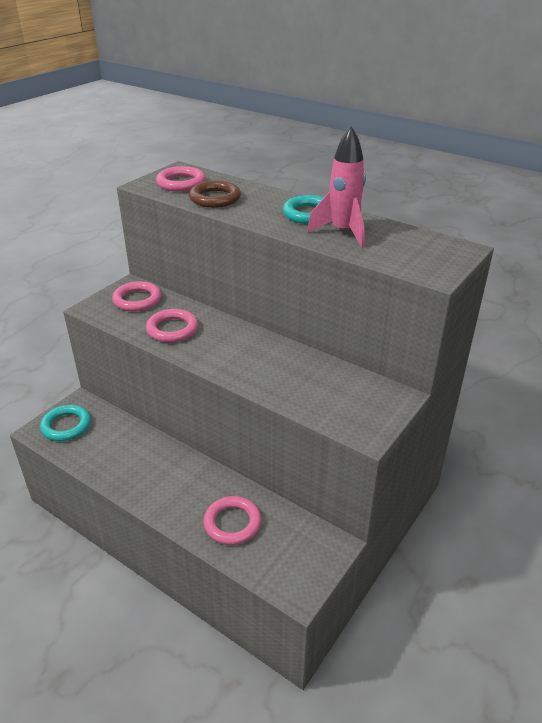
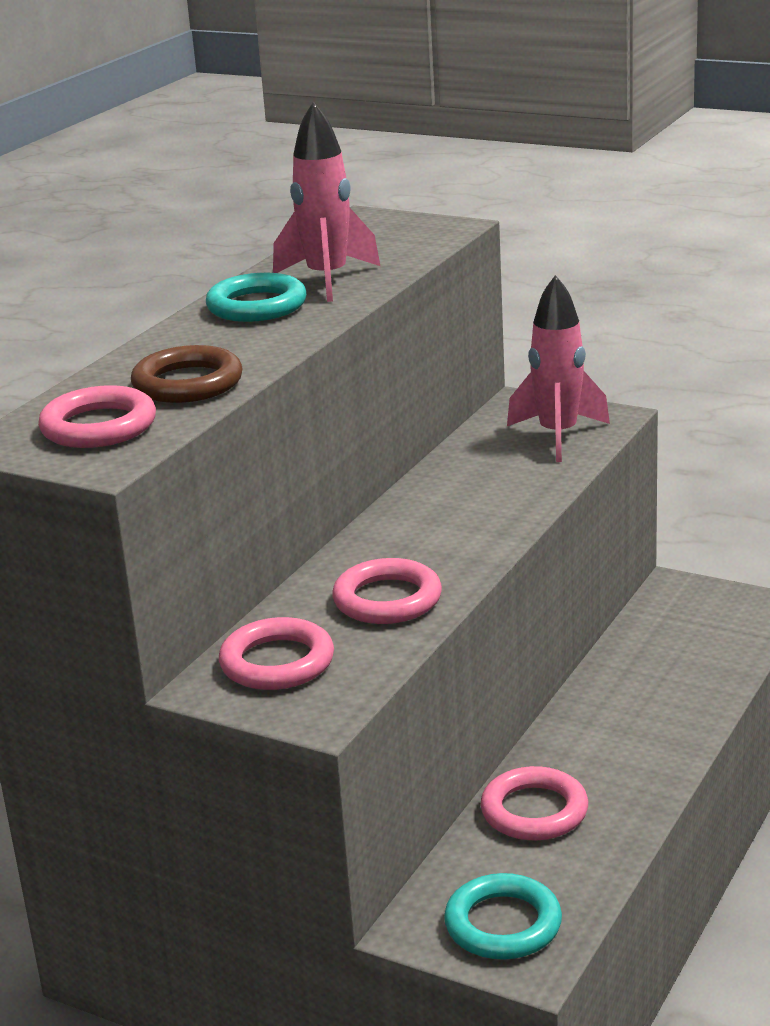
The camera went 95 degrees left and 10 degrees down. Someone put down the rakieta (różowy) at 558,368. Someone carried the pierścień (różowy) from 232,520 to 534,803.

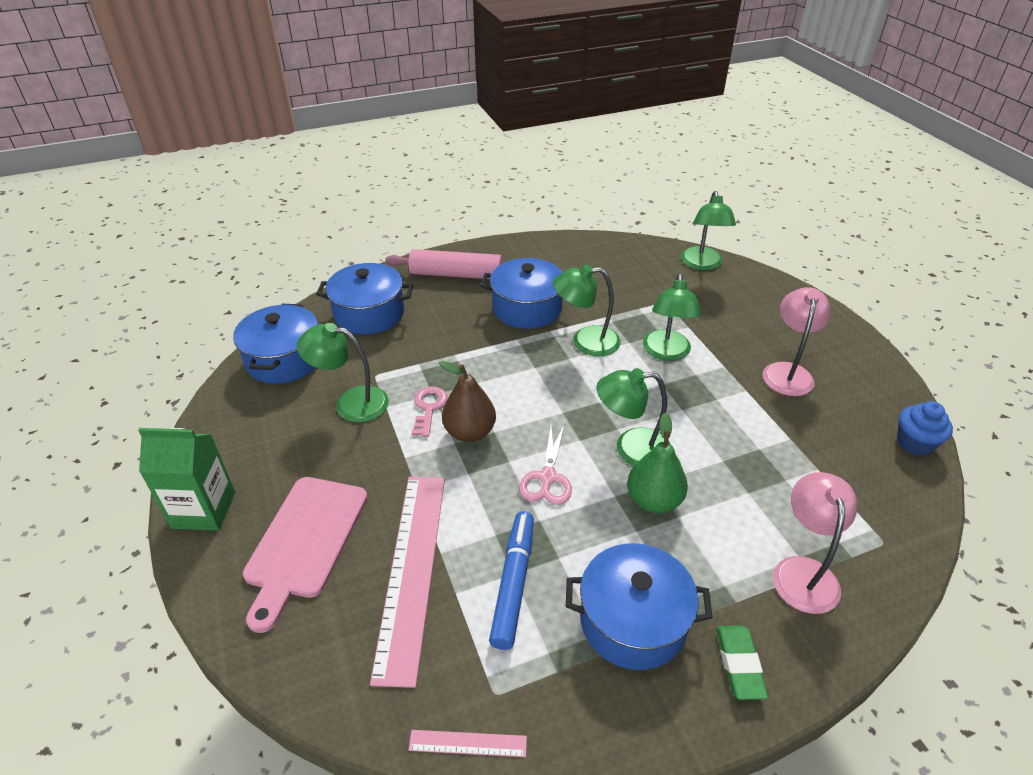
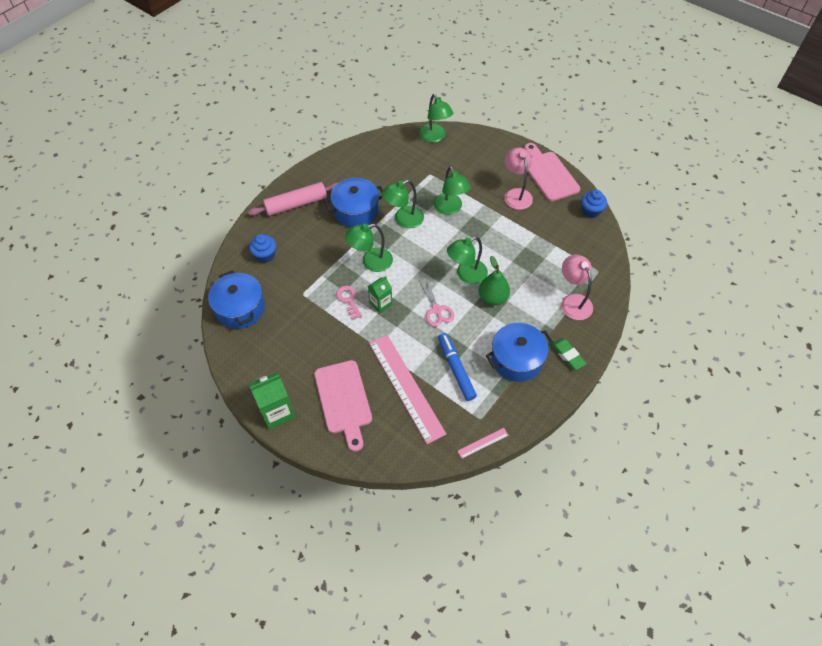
The camera went 30 degrees left and 15 degrees up. Someone put down the deska do krojenia (różowy) at 552,172. Someone carried the lampka (zielony) from 343,372 to 369,248. Someone swapped the garnek (niebieski) at 364,299 for the muffinka (niebieski) at 262,248. Someone swapped the gruszka (brązowy) at 467,401 for the karton mleka (zielony) at 380,294.

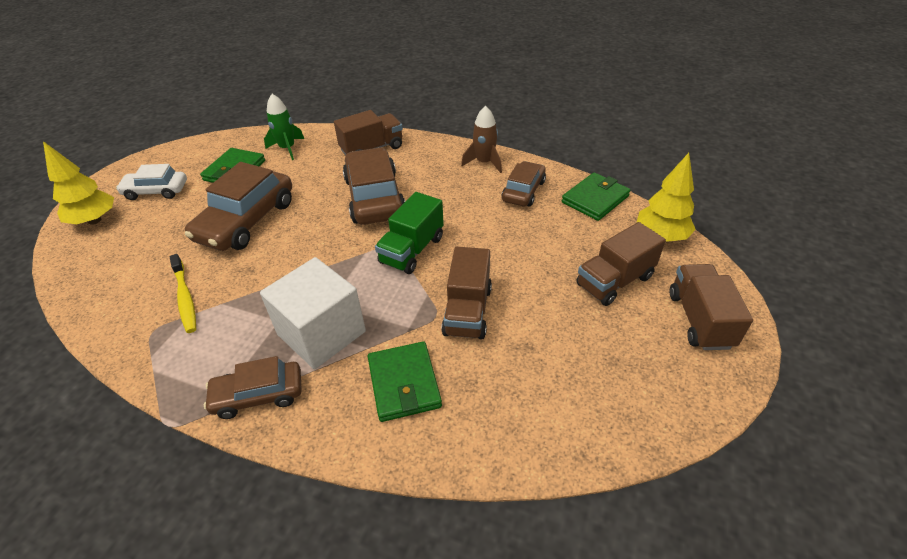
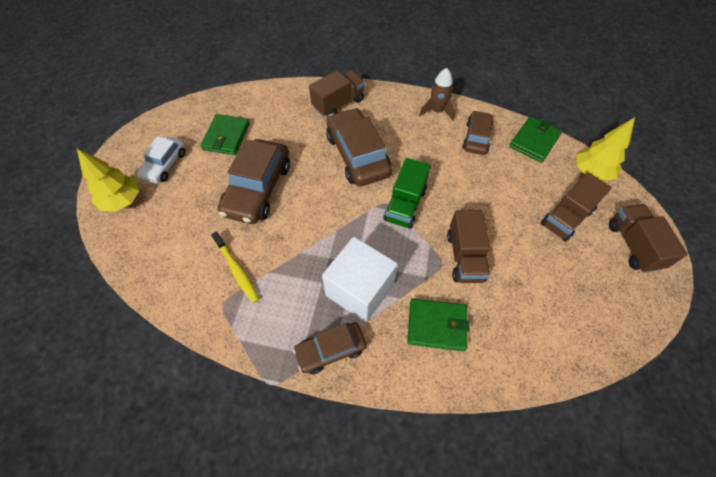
The camera went 10 degrees left and 15 degrees up. Someone took away the rakieta (zielony) at 284,127. Someone rotated the samochód (biały) at 151,182 by 60 degrees counterclockwise. Someone rotated the portfel (zielony) at 405,381 by 60 degrees counterclockwise.

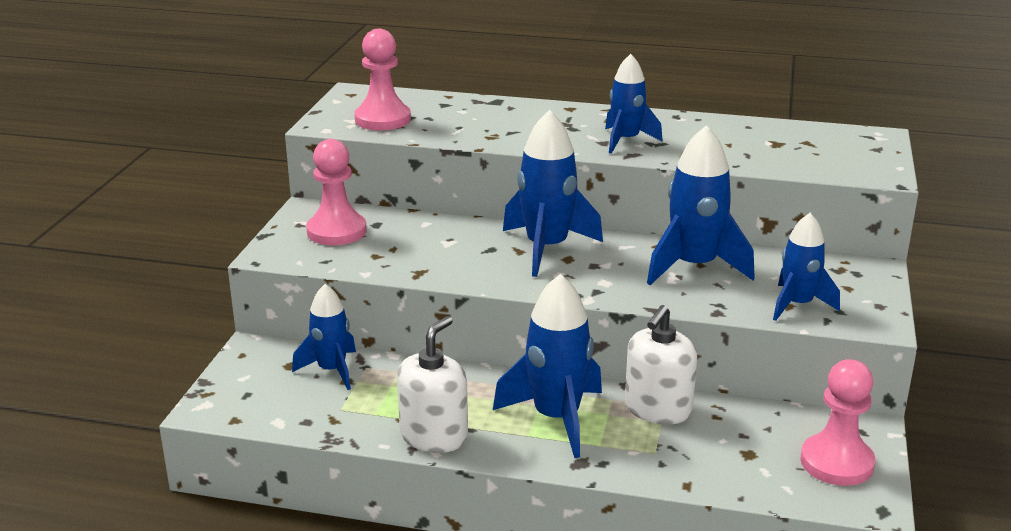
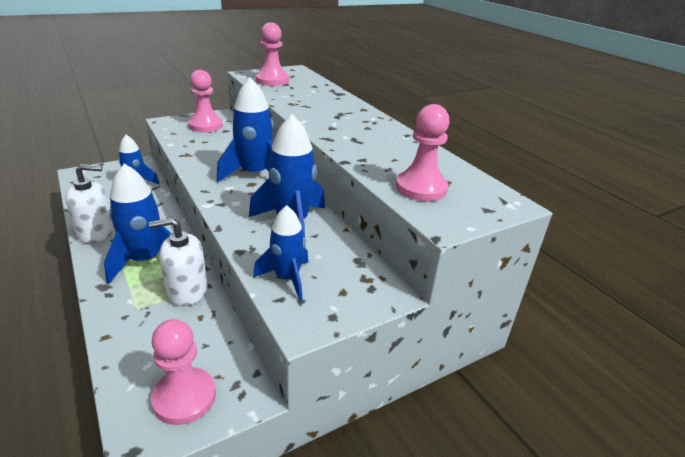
The camera went 45 degrees right and 5 degrees up. Someone took away the rakieta (niebieski) at 634,104. Someone put down the pionek (różowy) at 423,152.

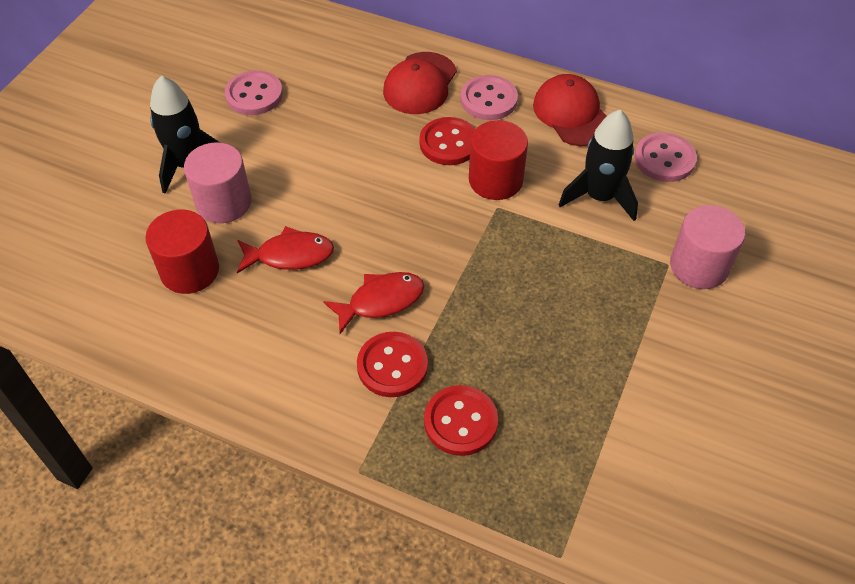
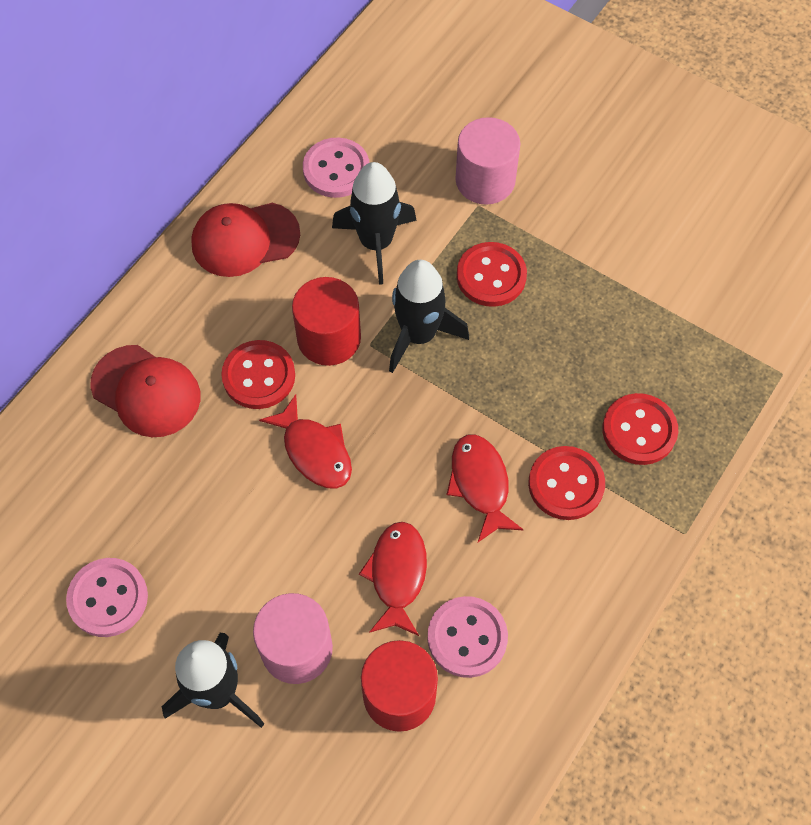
The camera went 80 degrees left and 10 degrees up. Someone put down the ryba (czerwony) at 305,441. Someone put down the rakieta (czarny) at 429,316. Someone put down the guzik (czerwony) at 492,274. Someone carried the guzik (różowy) from 489,97 to 467,637.

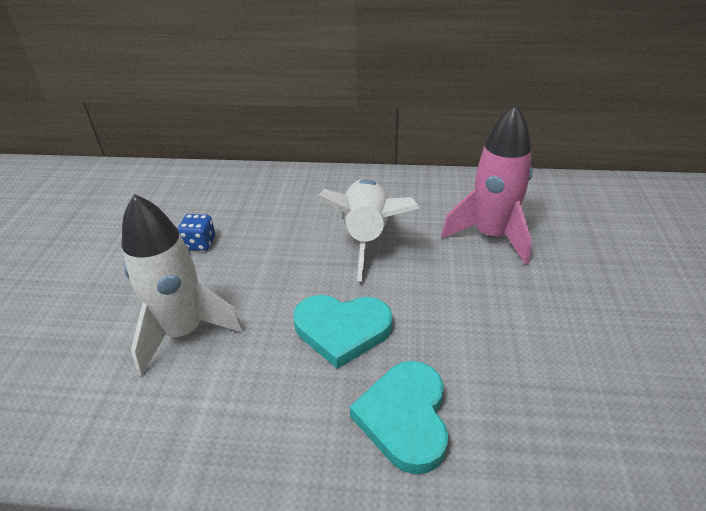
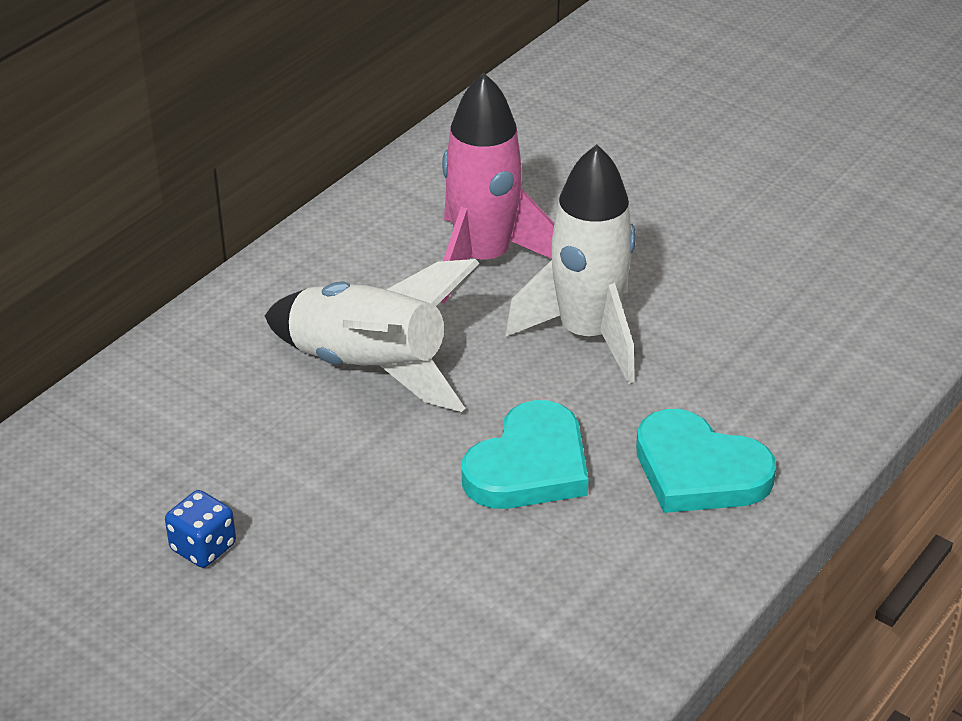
The camera went 60 degrees left and 0 degrees up. Someone carried the rakieta (biały) from 183,285 to 570,264.

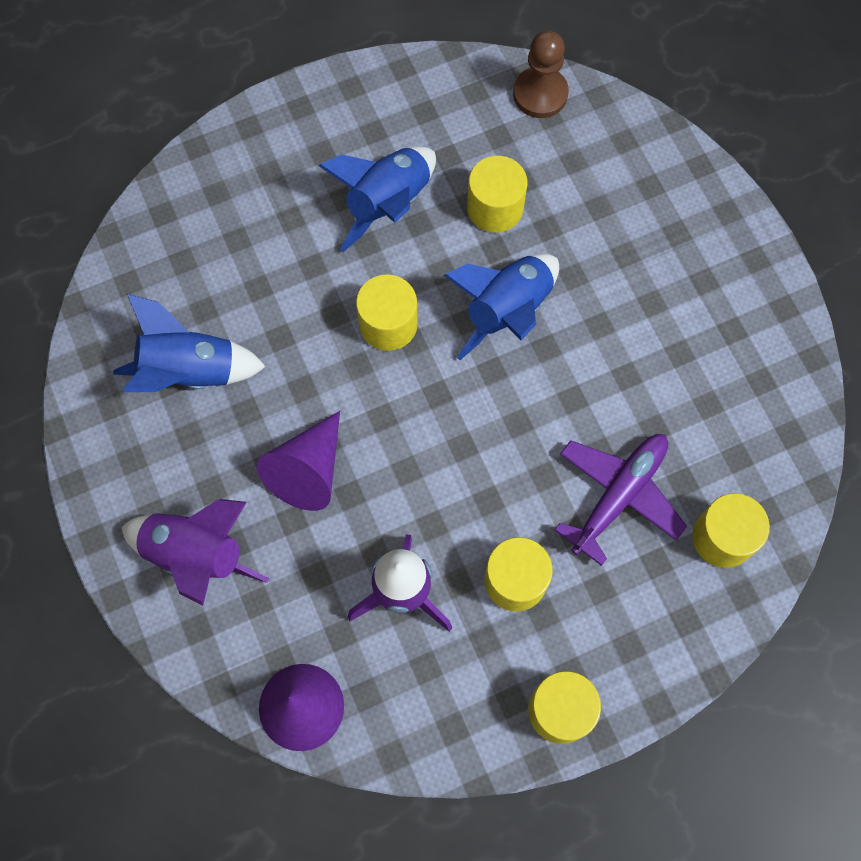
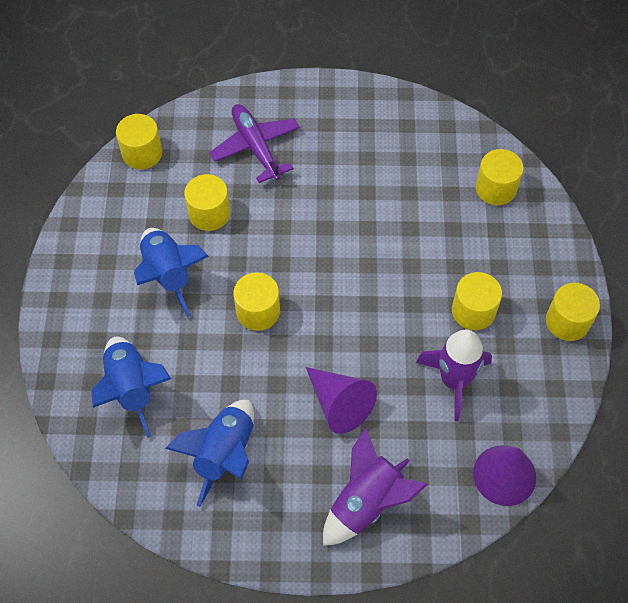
The camera went 65 degrees left and 10 degrees down. Someone carried the rakieta (niebieski) from 501,307 to 131,387. Someone carried the samolot (fioletowy) from 621,500 to 254,143. Someone swapped the pionek (brązowy) at 541,74 for the walec (żółty) at 139,141.

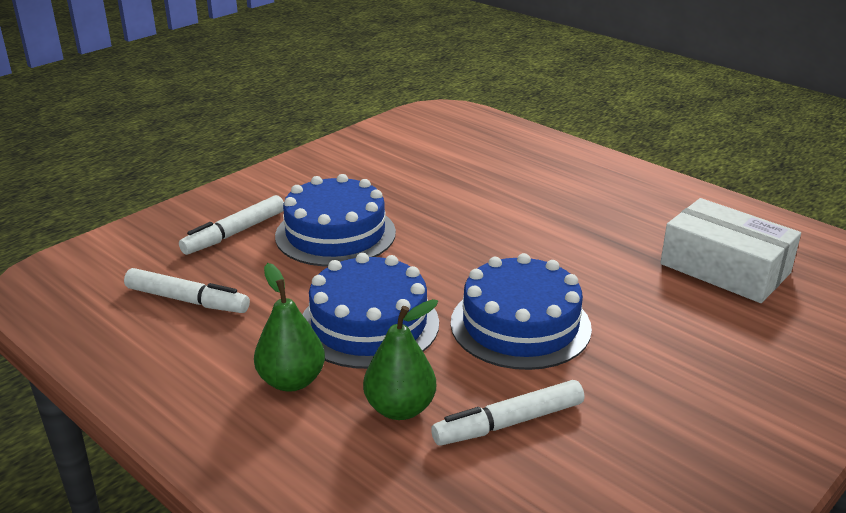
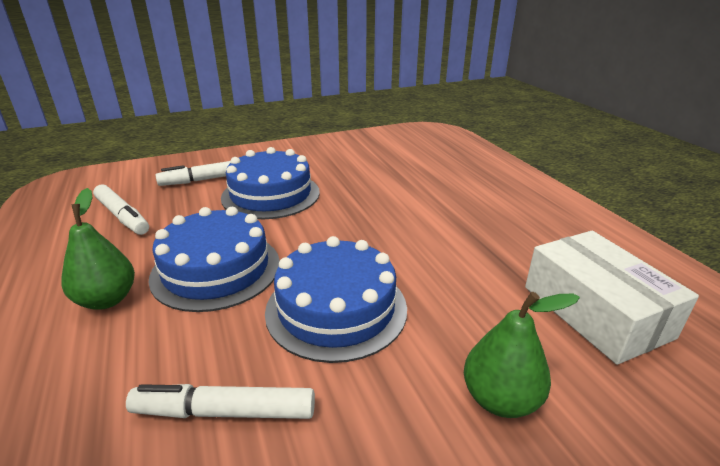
The camera went 25 degrees right and 0 degrees up. Someone carried the gruszka (zielony) from 400,359 to 522,355.

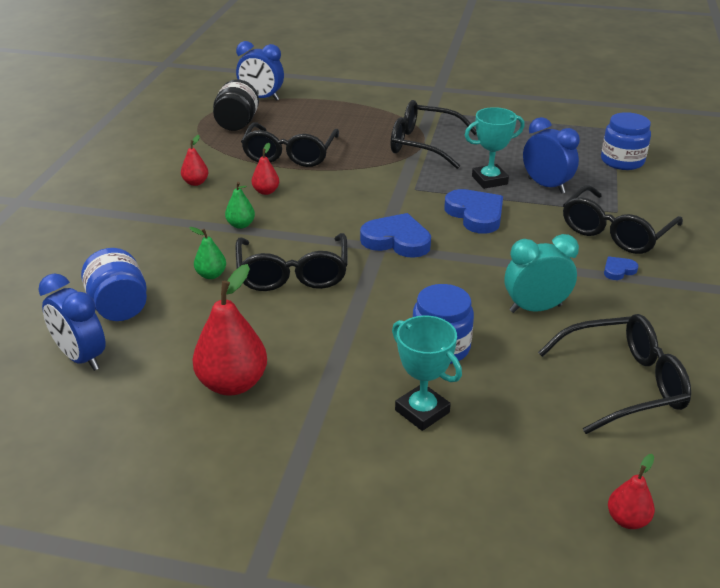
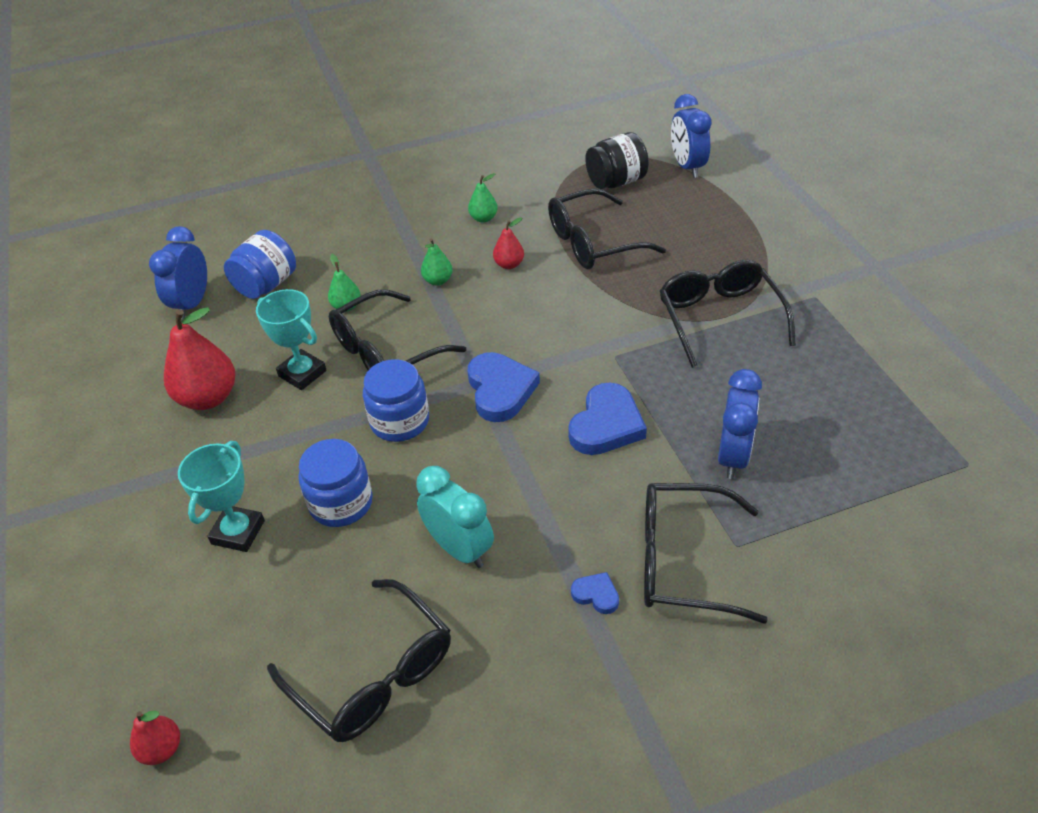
The camera went 60 degrees right and 10 degrees up. Someone carried the puchar (turkusowy) from 495,148 to 291,339. Someone carried the słoik (niebieski) from 626,141 to 396,400. Someone repainted the gruszka (czerwony) at 194,160, which became the gruszka (zielony) at 483,198.

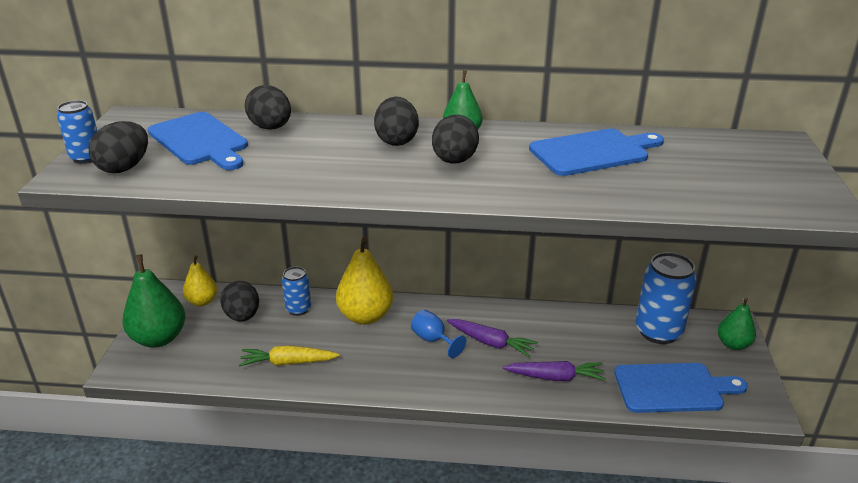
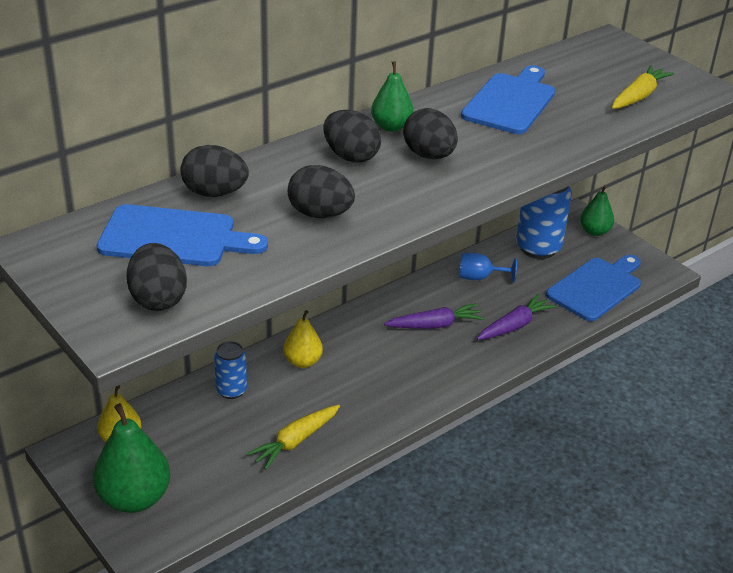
The camera went 45 degrees left and 5 degrees up. Someone took away the puszka (niebieski) at 77,132. Someone put down the marchewka (żółty) at 643,87. Someone carried the jajko (czarny) from 239,301 to 321,191. Someone carried the kielich (niebieski) from 438,334 to 488,268. Someone scaled the gruszka (żółty) at 364,281 by 0.60.

